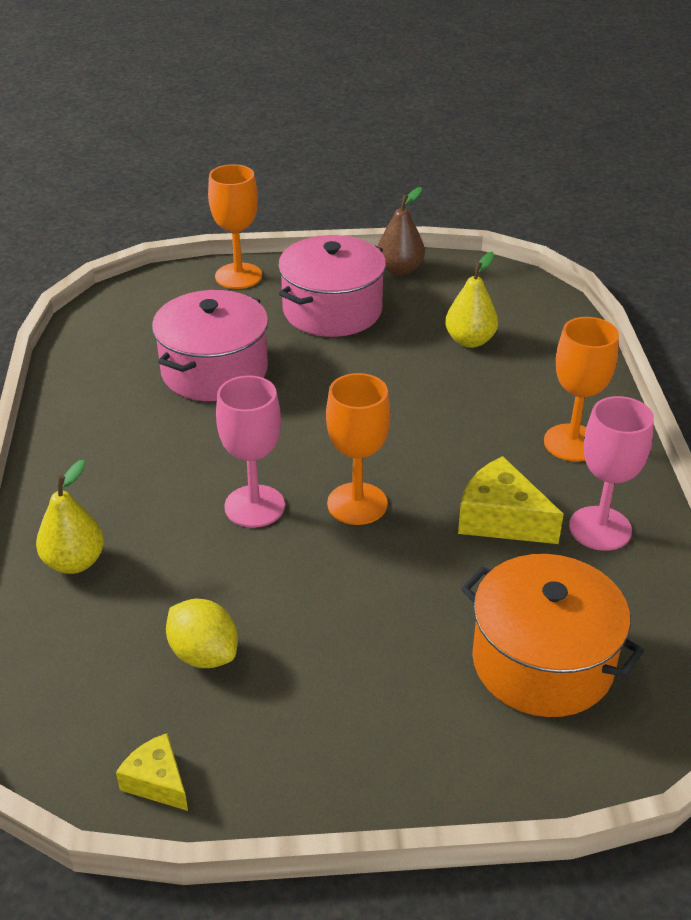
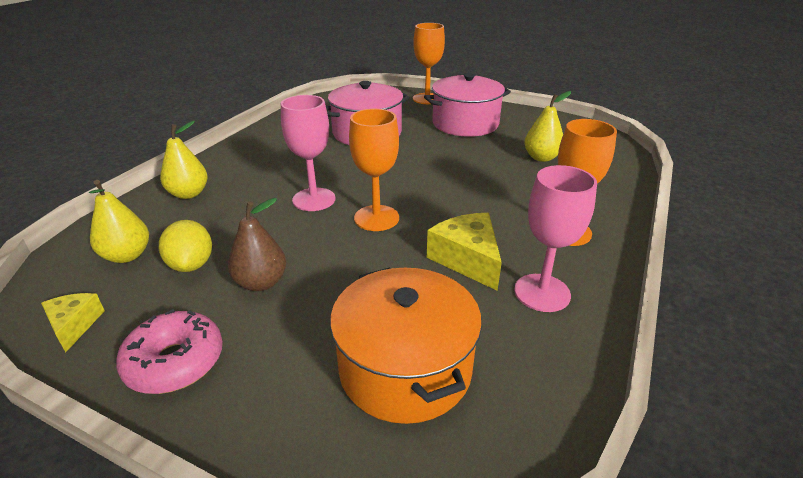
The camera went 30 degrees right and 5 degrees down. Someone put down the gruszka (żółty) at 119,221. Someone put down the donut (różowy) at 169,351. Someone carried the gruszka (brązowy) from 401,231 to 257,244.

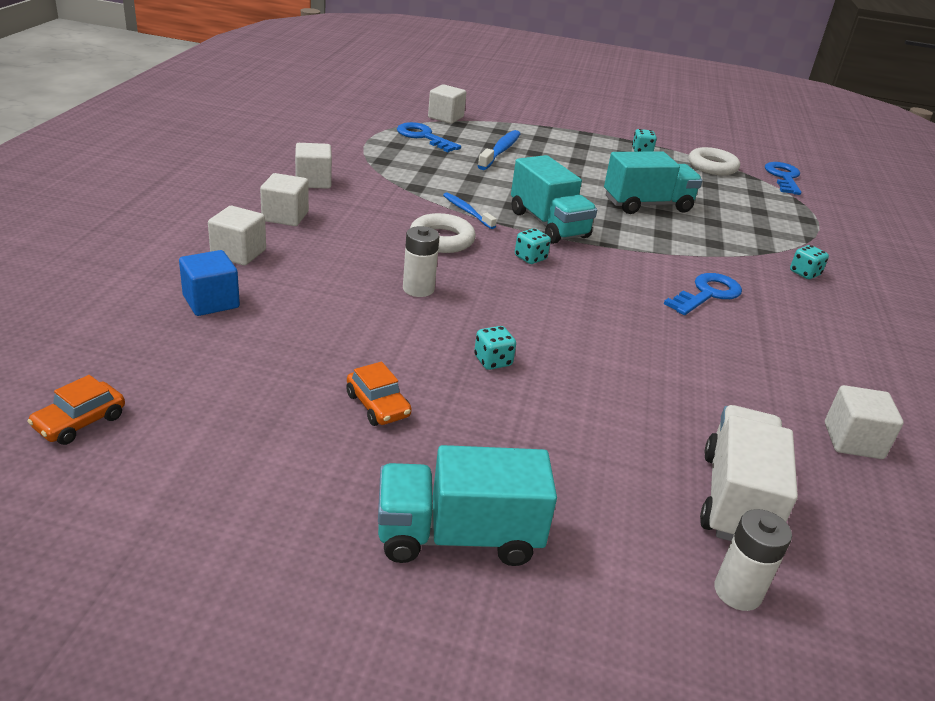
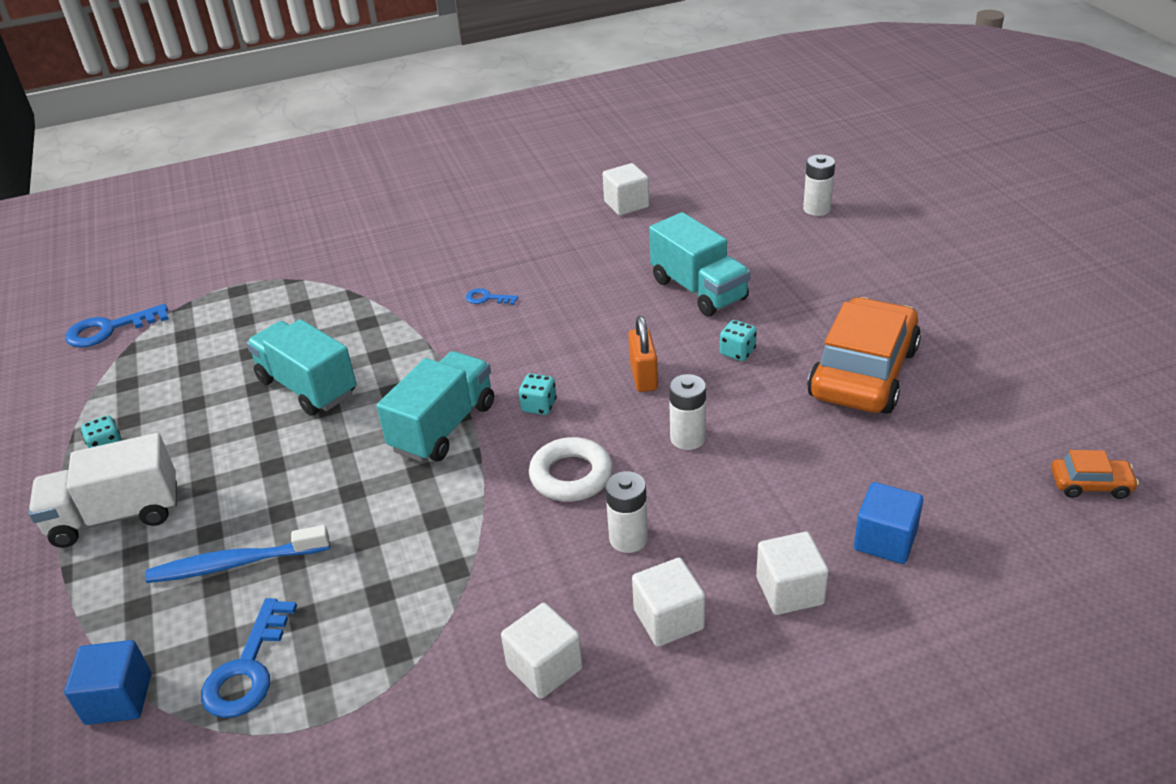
The camera went 115 degrees left and 5 degrees up. Someone took away the szczoteczka do zębów (niebieski) at 470,210. Someone took away the pierścień (biały) at 714,161. Someone took away the kostka do gry (turkusowy) at 809,262. Someone put down the bateria (biały) at 626,512. Someone put down the kłódka (pomarańczowy) at 643,354. Someone carried the ciężarówka (turkusowy) from 467,505 to 699,264. Someone carried the ciężarówka (biały) from 749,473 to 102,490. Someone repainted the sześcian (biały) at 447,104, which became the sześcian (niebieski) at 107,682. Someone scaled the samochód (pomarańczowy) at 379,394 by 2.31. Someone scaled the klucz (niebieski) at 703,294 by 0.54.

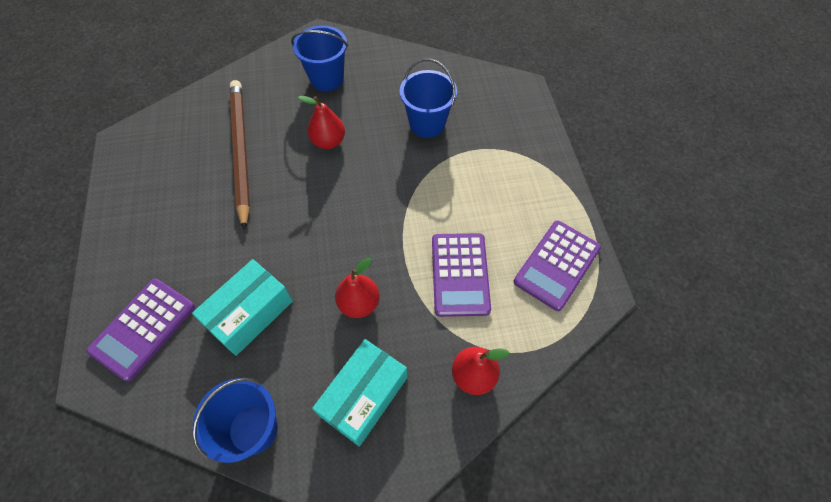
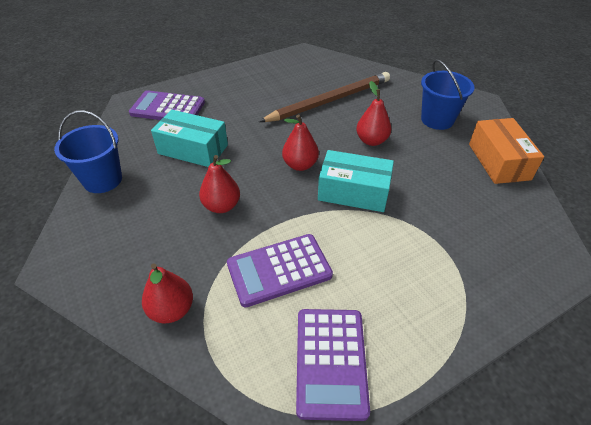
The camera went 70 degrees right and 15 degrees down. Someone took away the wiadro (niebieski) at 428,98. Someone put down the gruszka (czerwony) at 300,142. Someone put down the pudełko (pomarańczowy) at 506,151. Someone carried the pudełko (turkusowy) from 359,393 to 356,181. Someone rotated the kalkulator (fioletowy) at 557,266 by 105 degrees counterclockwise.

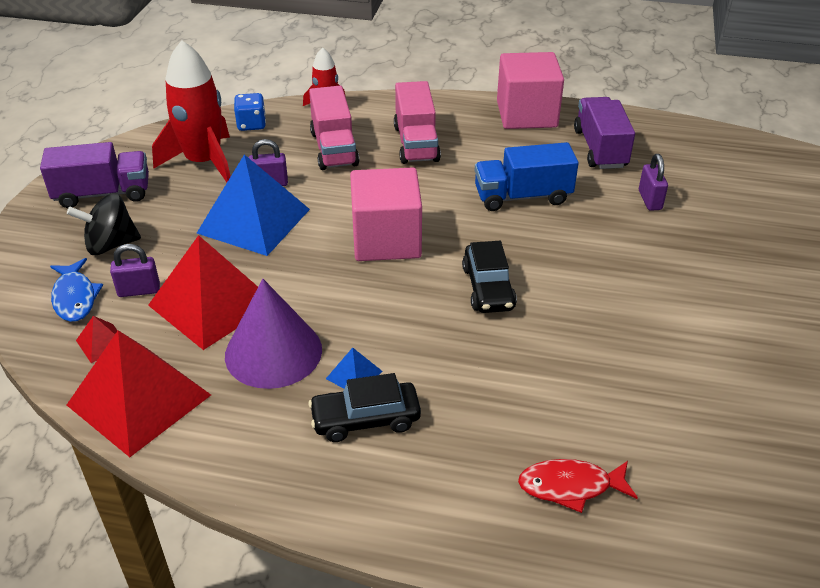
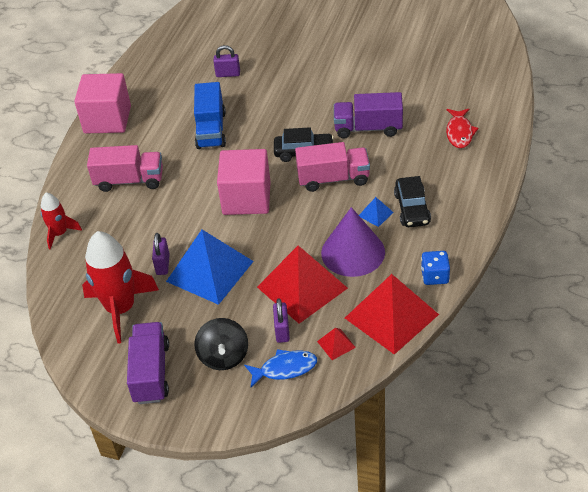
The camera went 80 degrees left and 5 degrees up. Someone carried the kostka do gry (niebieski) from 250,112 to 435,268. Someone carried the ciężarówka (różowy) from 334,128 to 332,167. Someone carried the ciężarówka (fioletowy) from 604,133 to 368,115.

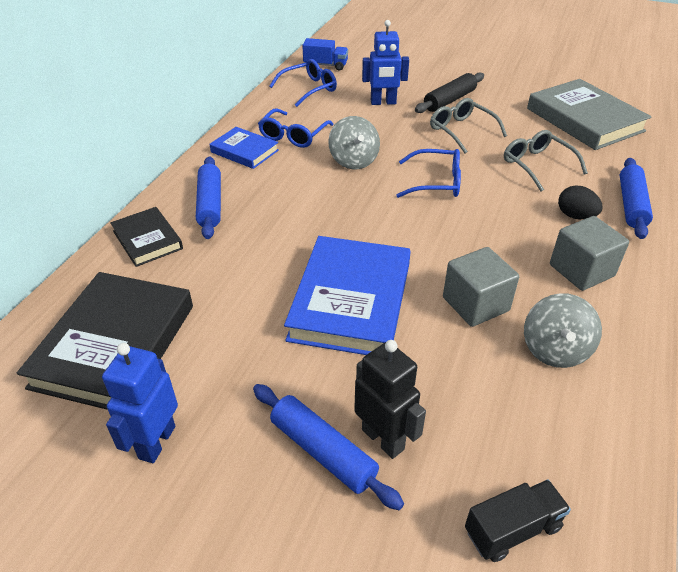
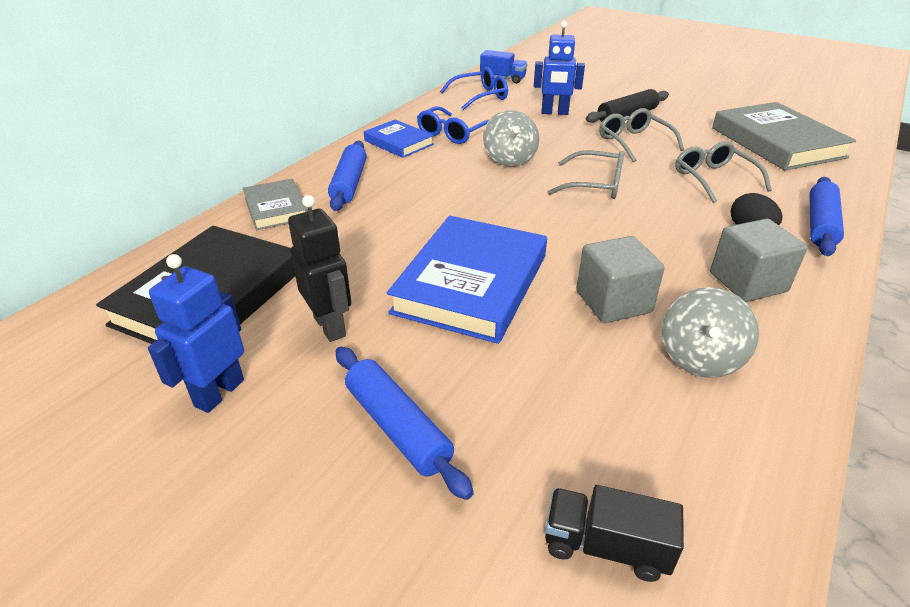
The camera went 10 degrees right and 5 degrees down. Someone carried the robot (czarny) from 390,399 to 319,268. Someone repainted the książka (czarny) at 146,237, which became the książka (szary) at 275,204. Someone repainted the okulary (niebieski) at 428,173, which became the okulary (szary) at 586,174. Someone rotated the ciężarówka (czarny) at 518,521 by 150 degrees counterclockwise.

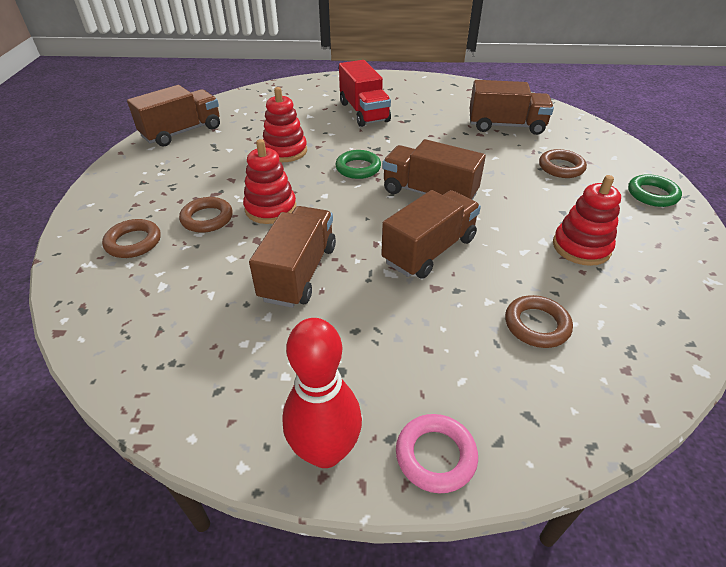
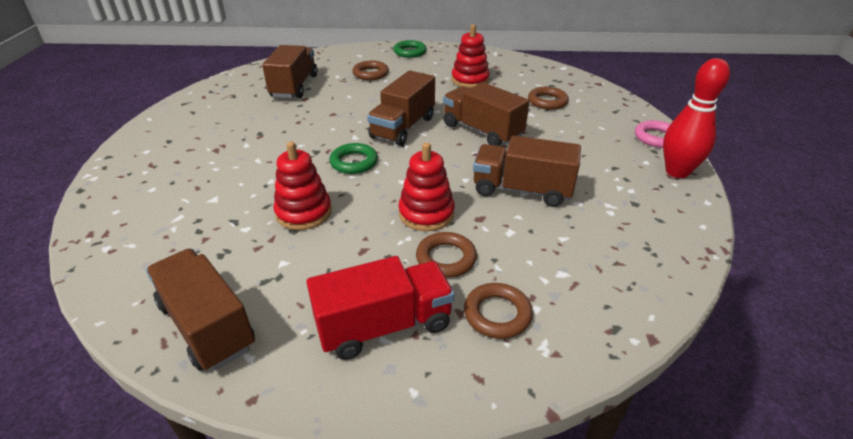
The camera went 90 degrees left and 5 degrees down. Someone carried the ciężarówka (czerwony) from 365,93 to 380,308.

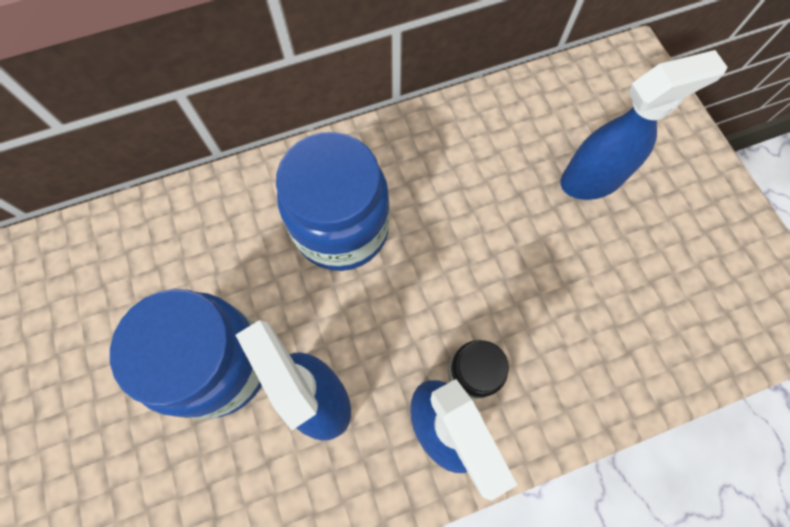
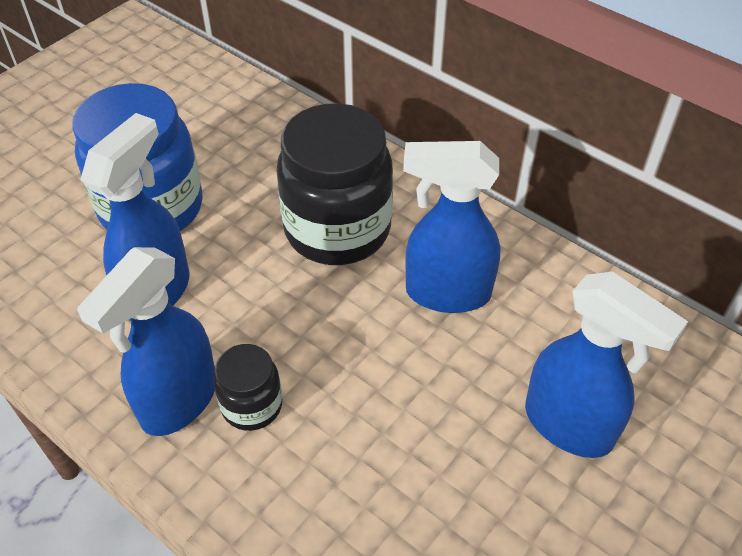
The camera went 60 degrees right and 20 degrees down. Someone put down the spryskiwacz (niebieski) at 452,227. Someone repainted the słoik (niebieski) at 333,201, which became the słoik (czarny) at 334,184.

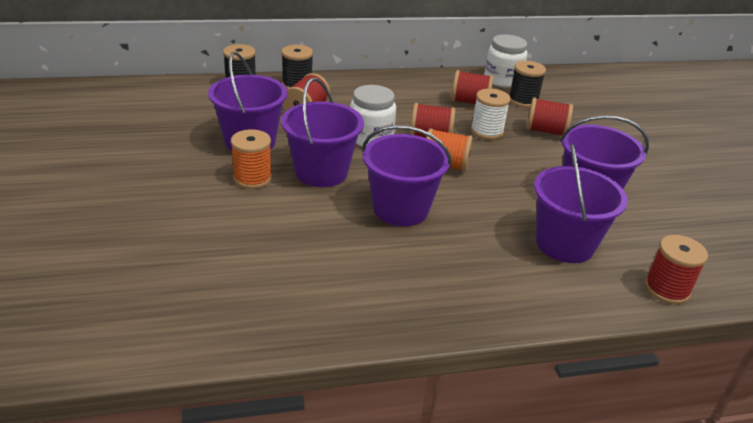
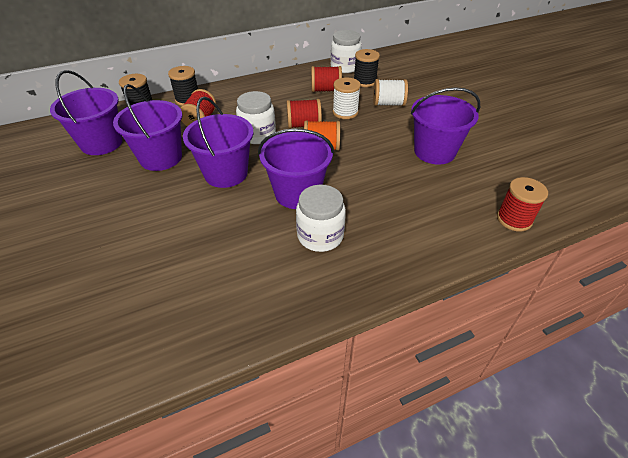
The camera went 10 degrees left and 10 degrees up. Someone took away the szpulka (pomarańczowy) at 251,159. Someone put down the słoik (biały) at 321,218. Someone carried the wiadro (fioletowy) from 581,203 to 86,112. Someone repainted the szpulka (czerwony) at 549,116, which became the szpulka (biały) at 390,92.

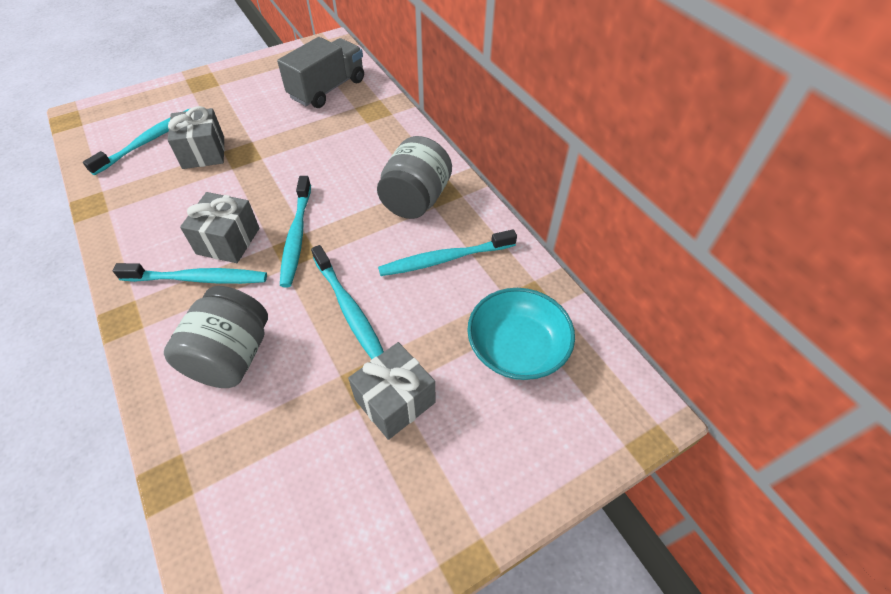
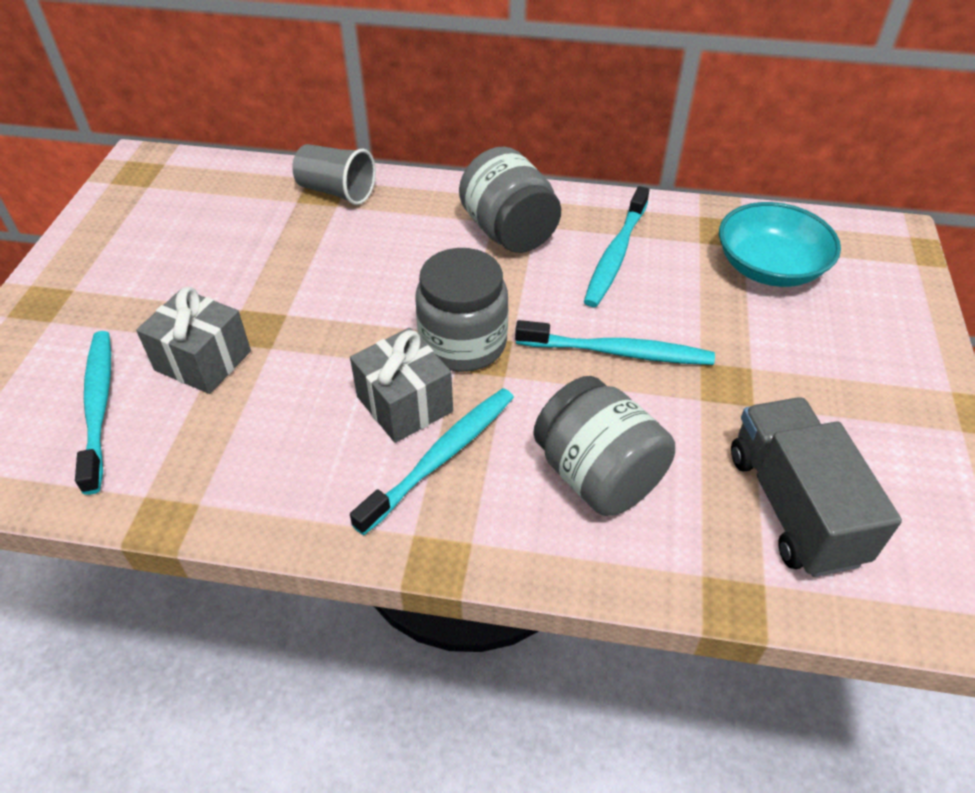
The camera went 50 degrees left and 5 degrees down. Someone took away the prezent (szary) at 392,391. Someone put down the szklanka (szary) at 334,174. Someone carried the ciężarówka (szary) from 320,72 to 816,487. Someone swapped the szczoteczka do zębów (turkusowy) at 295,231 for the słoik (szary) at 461,310.

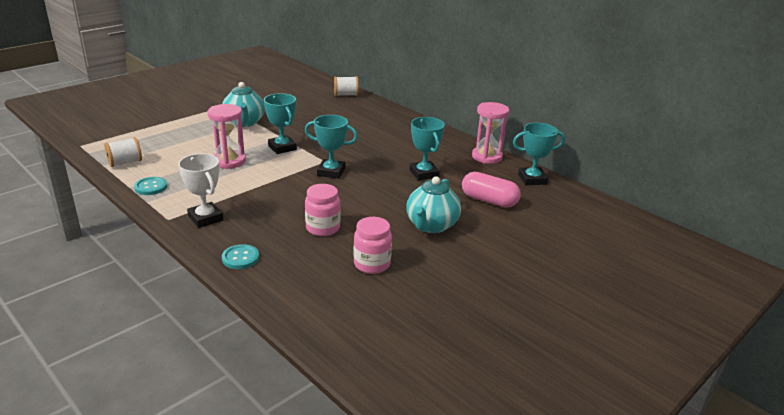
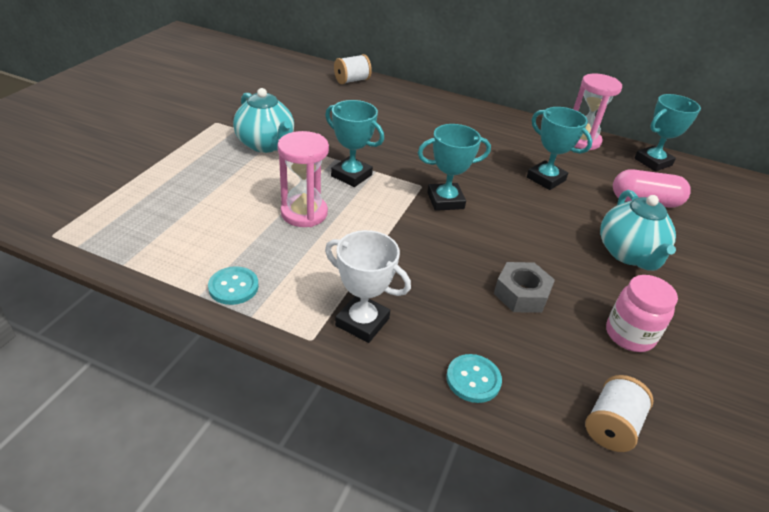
The camera went 25 degrees left and 10 degrees up. Someone carried the szpulka (biały) from 123,152 to 619,413. Someone swapped the słoik (różowy) at 322,210 for the nakrętka (szary) at 524,287.

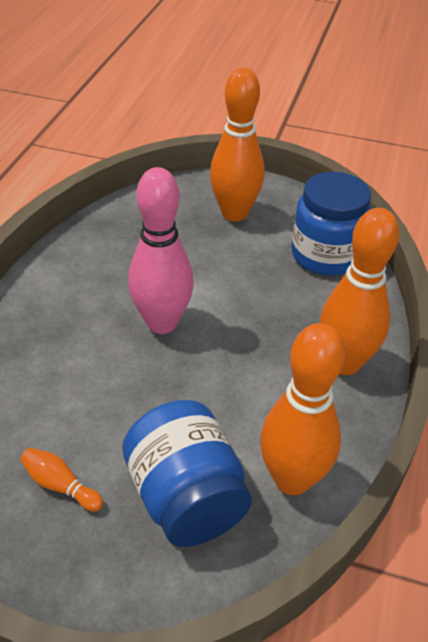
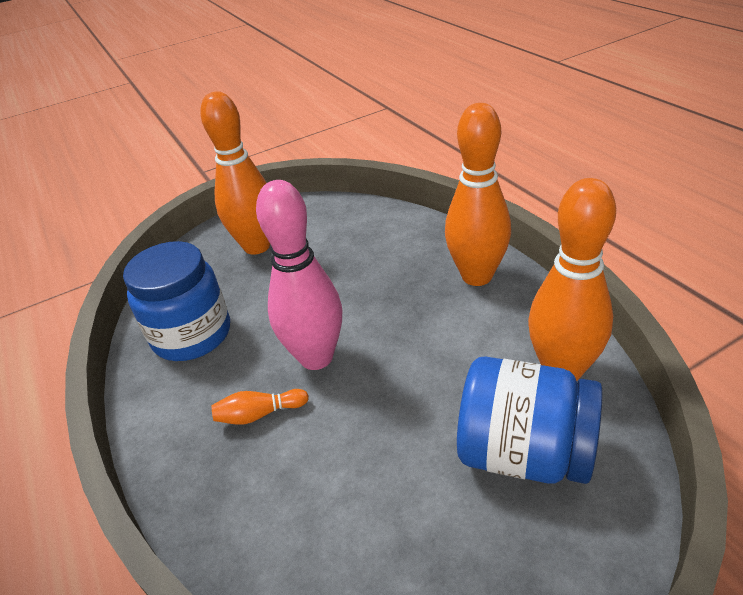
The camera went 40 degrees left and 5 degrees down. Someone carried the kręgiel (pomarańczowy) from 61,480 to 260,407. Someone carried the słoik (niebieski) from 331,223 to 176,301.

